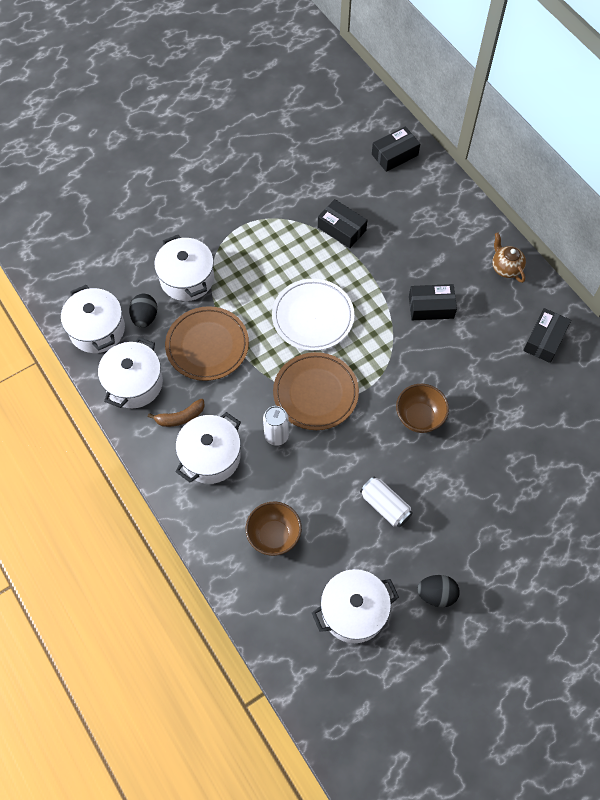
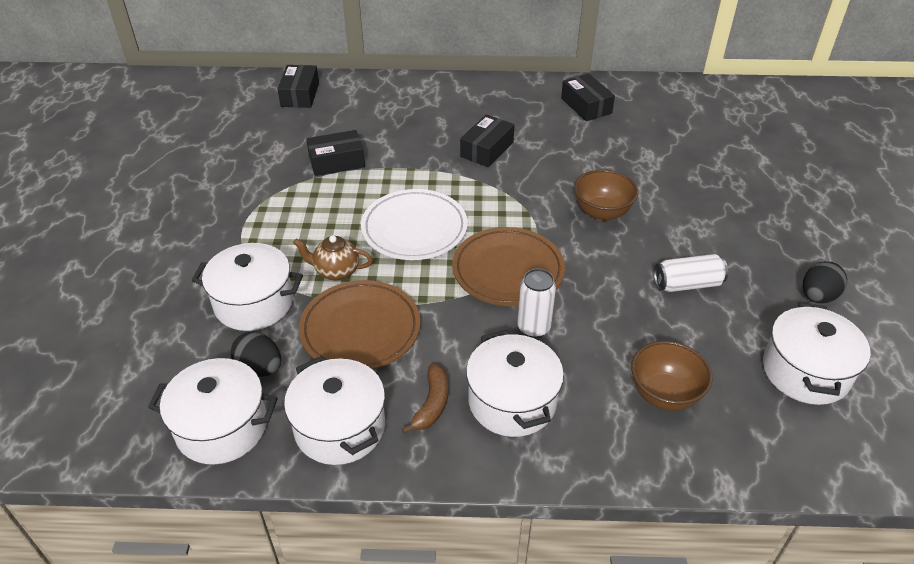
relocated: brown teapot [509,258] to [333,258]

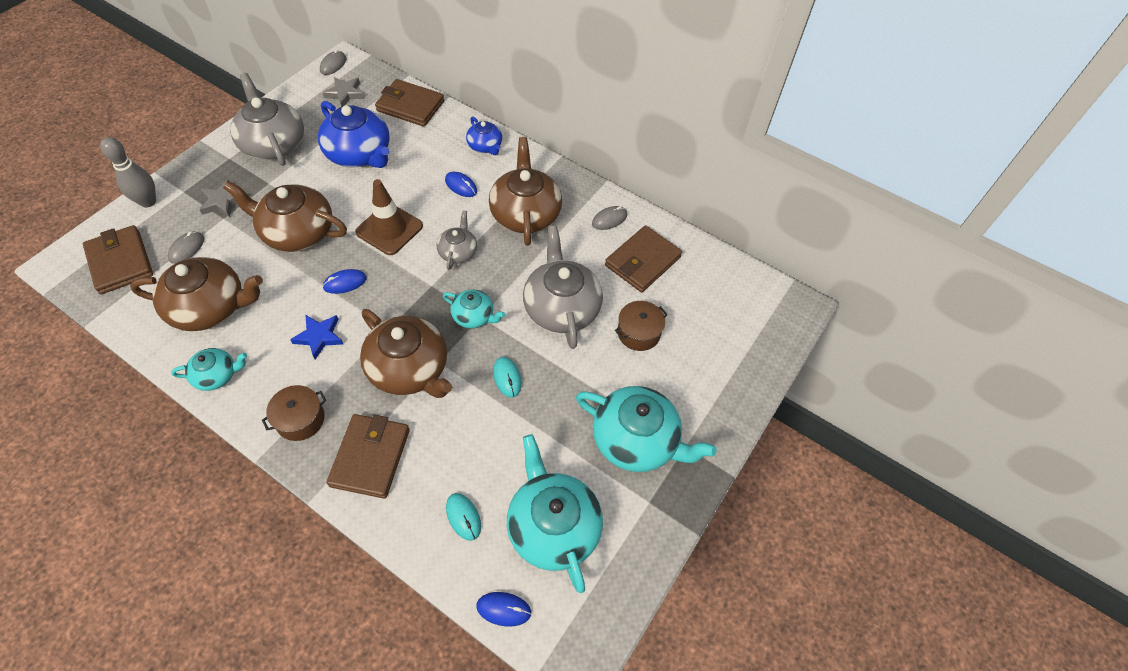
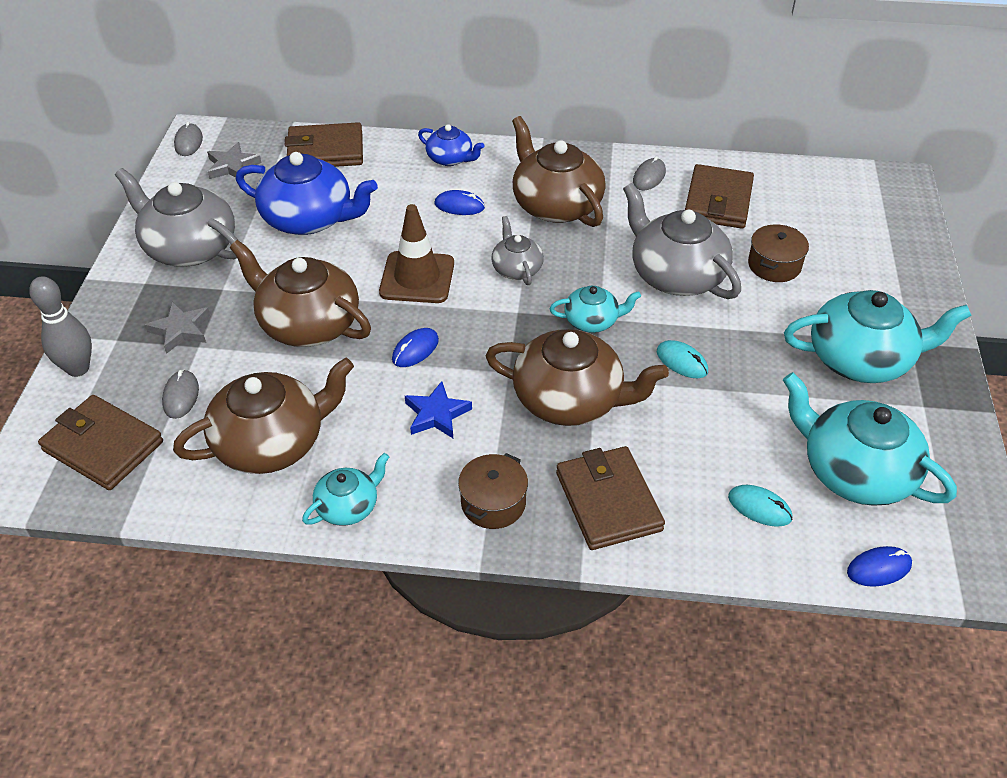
spun: brown teapot [285,216] = [300,293] 45 degrees clockwise

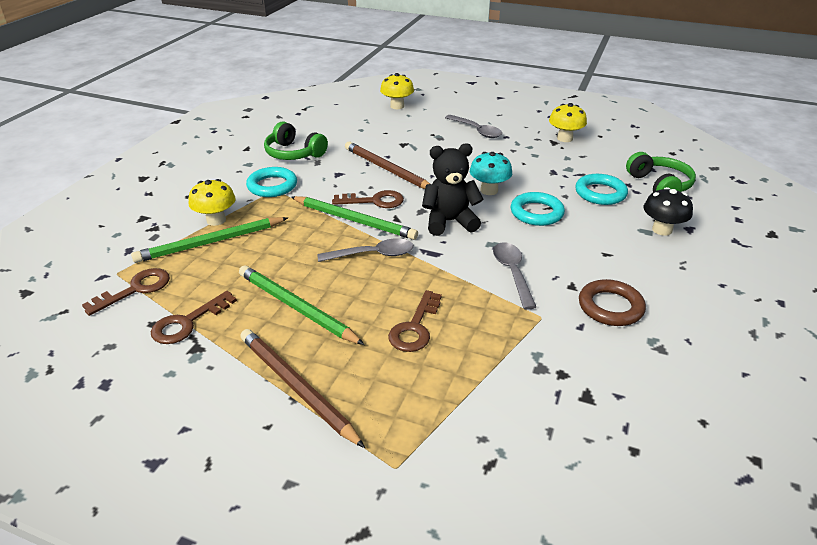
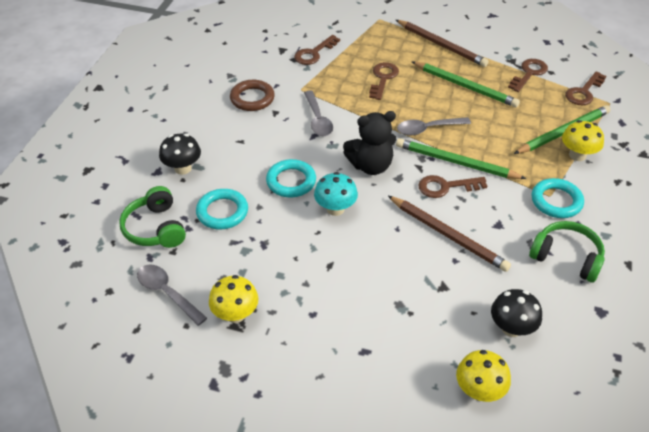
appeared: brown key [317,50]; black mushroom [516,313]
relocated: grey spoon [473,126] to [172,295]

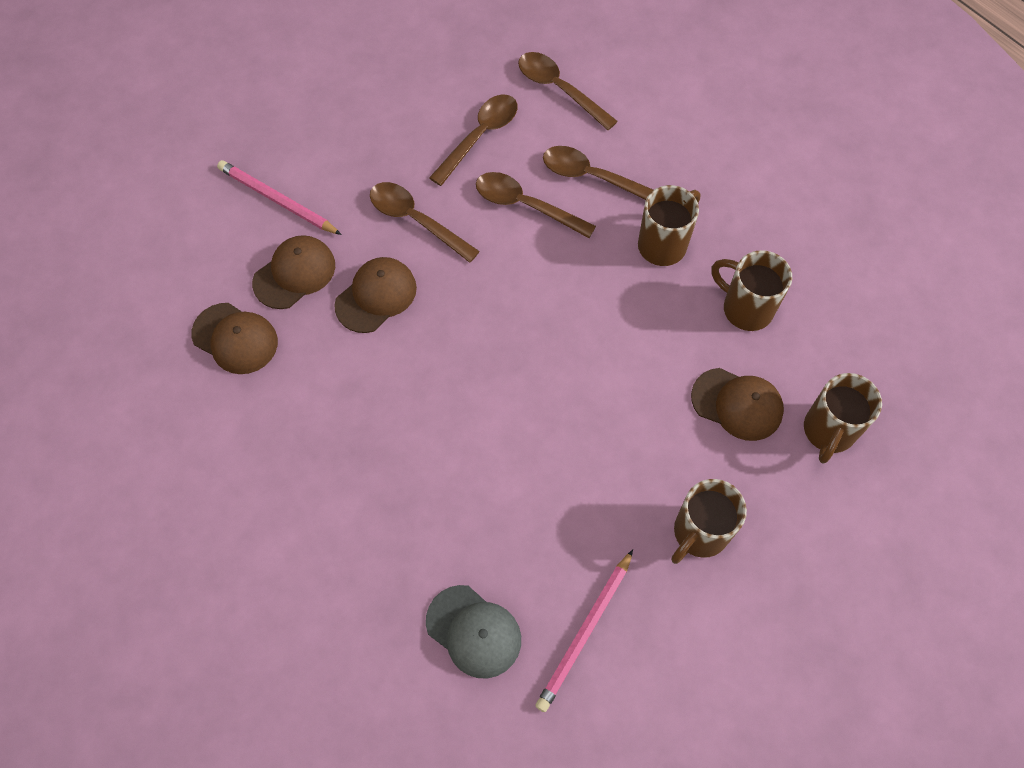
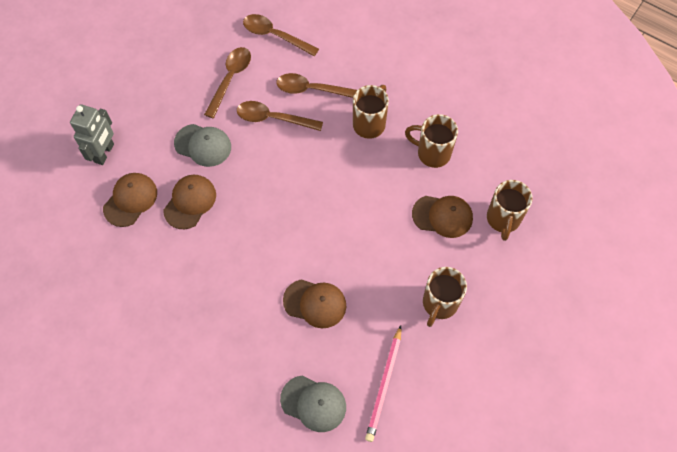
relocated: brown cap [234,338] to [314,303]
exchanged: pink pencil [279,197] to grey robot [92,134]; brown spoon [425,222] to grey cap [202,145]

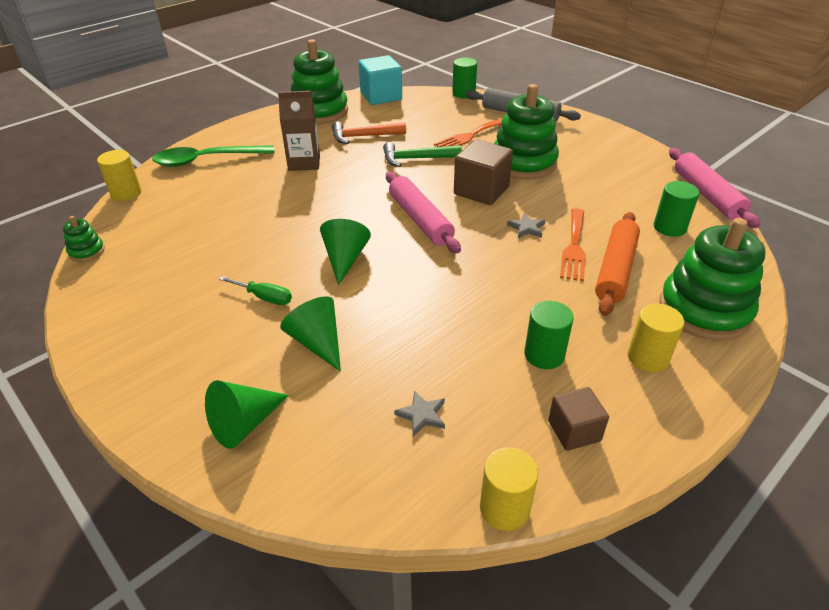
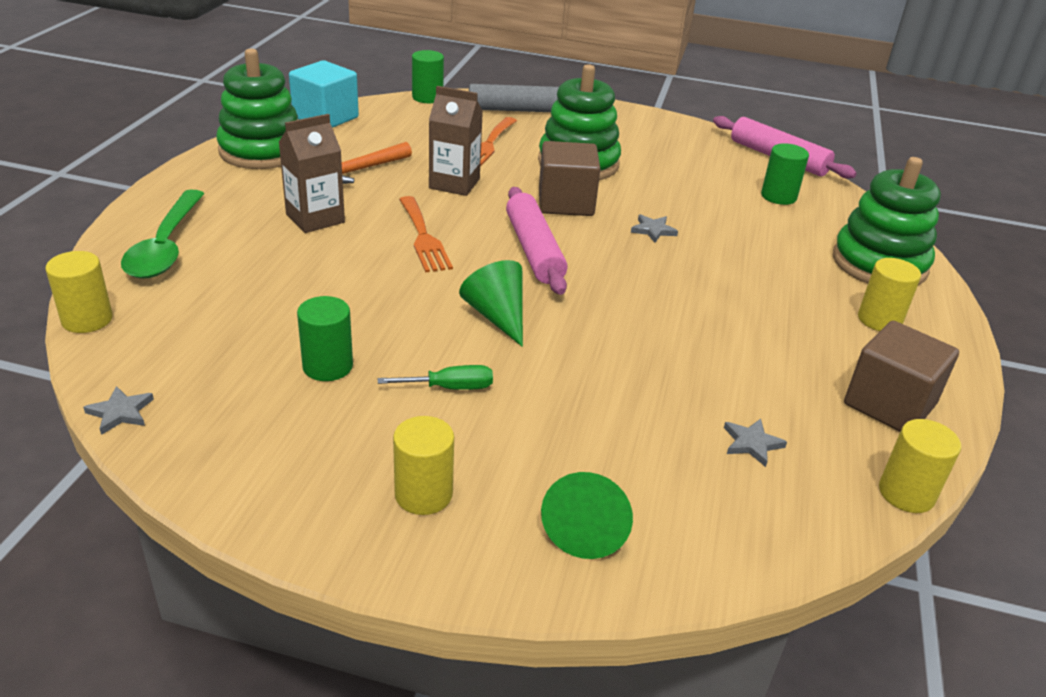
missing: green cone [310,334]; orange rolling pin [617,264]
appeared: yellow cylinder [423,465]
relocated: green cylinder [549,335] to [325,338]; orange fork [573,245] to [426,234]
exchanged: green stacking toy [84,239] to grey star [118,410]; green hammer [422,154] to brown carton [456,141]
spun: green spoon [213,156] = [163,234] 45 degrees counterclockwise; pink rolling pin [423,212] = [537,241] 45 degrees clockwise
size: brown cube [578,419] = [901,376] x1.62

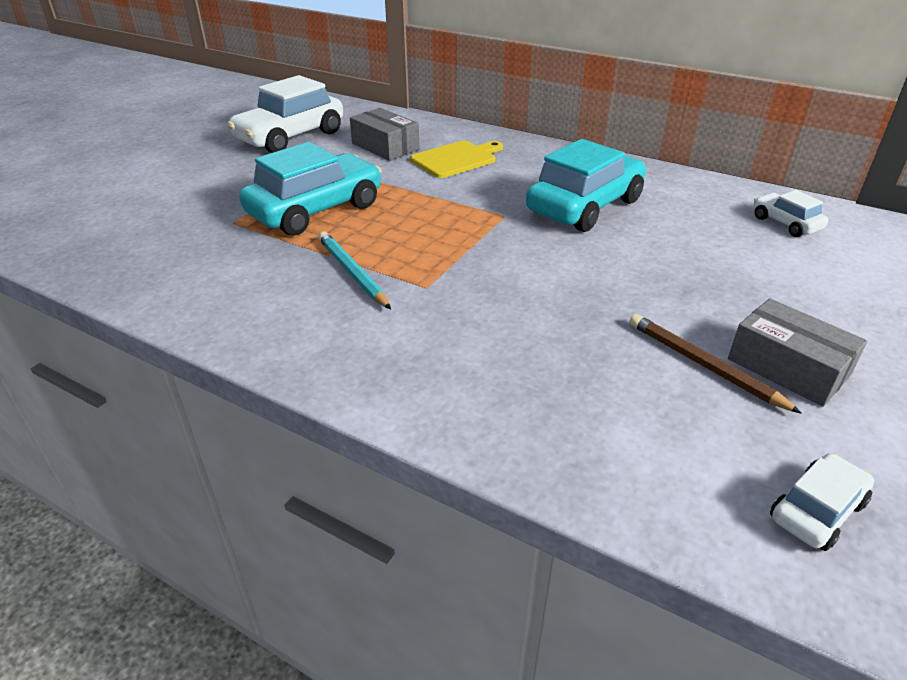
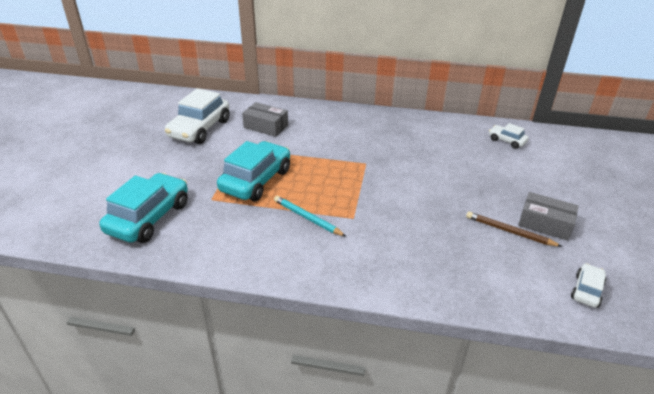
missing: yellow cutting board [457,159]
relocated: turquoise car [586,185] to [143,208]

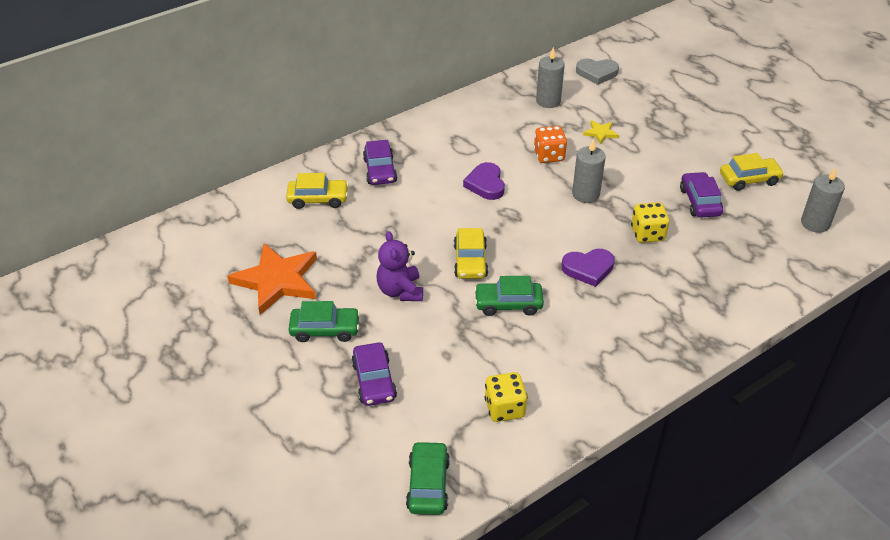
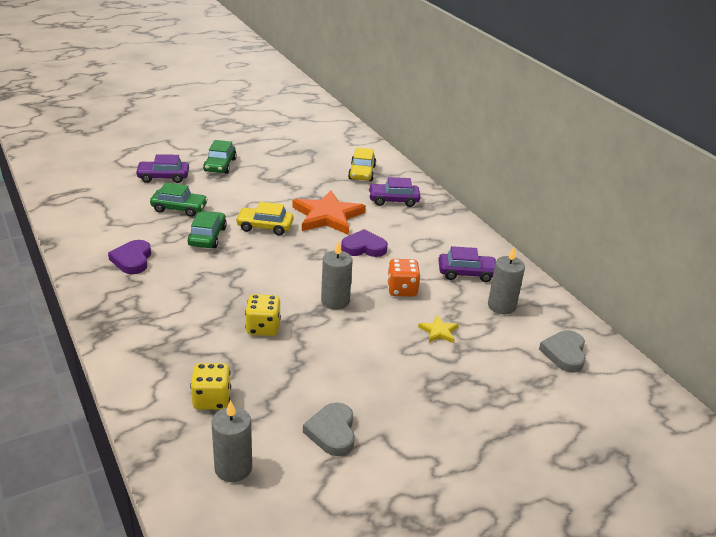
missing: purple teddy bear [400,266]
relocated: orange star [272,279] to [329,212]; green car [428,478] to [179,200]; yellow dice [506,397] to [210,386]; purple heart [588,268] to [129,257]; purple car [701,195] to [467,264]
exchanged: yellow car [752,172] to grey heart [329,429]

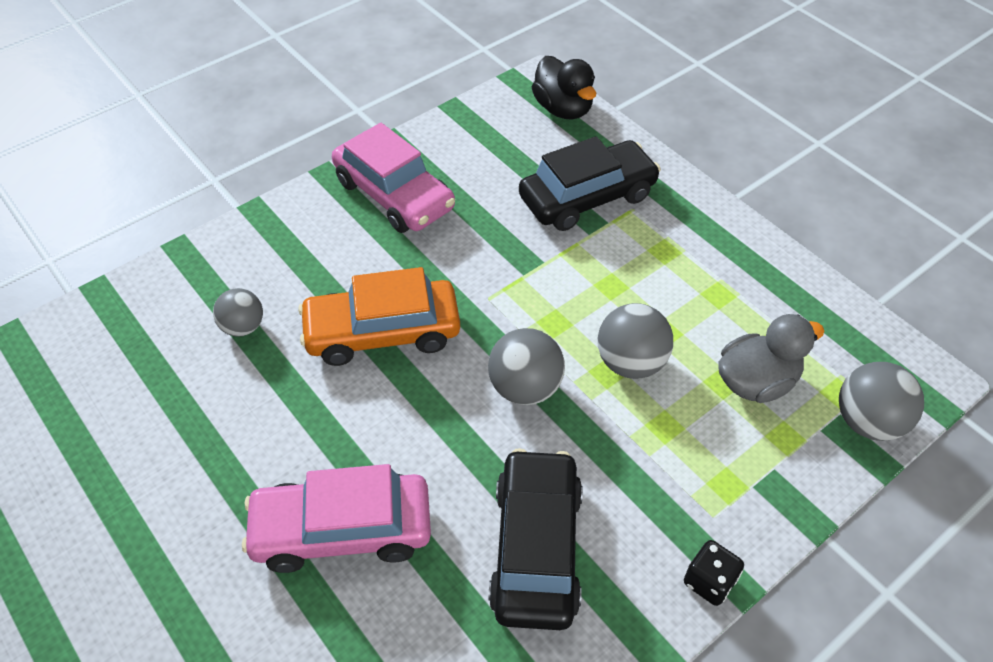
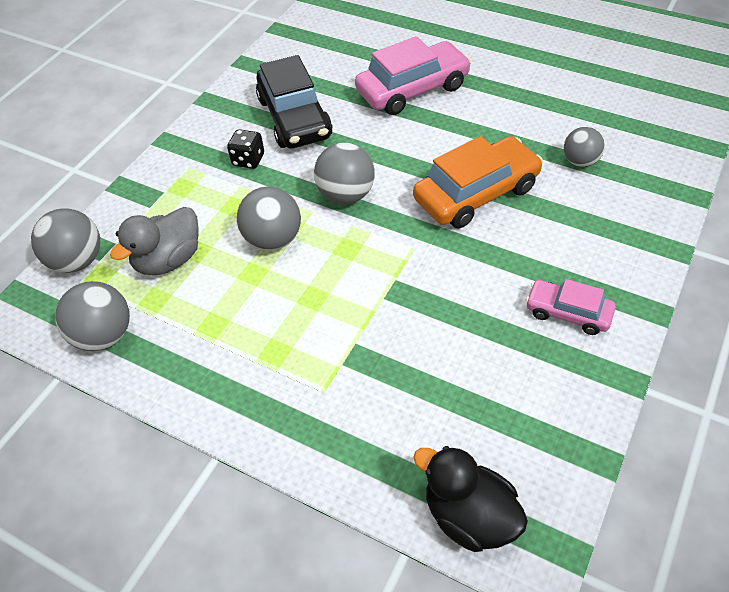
missing: black car [590,183]
appeared: grey ball [92,316]
relocated: black dice [714,573] to [245,149]
size: pink car [393,178] = [571,307] x0.57

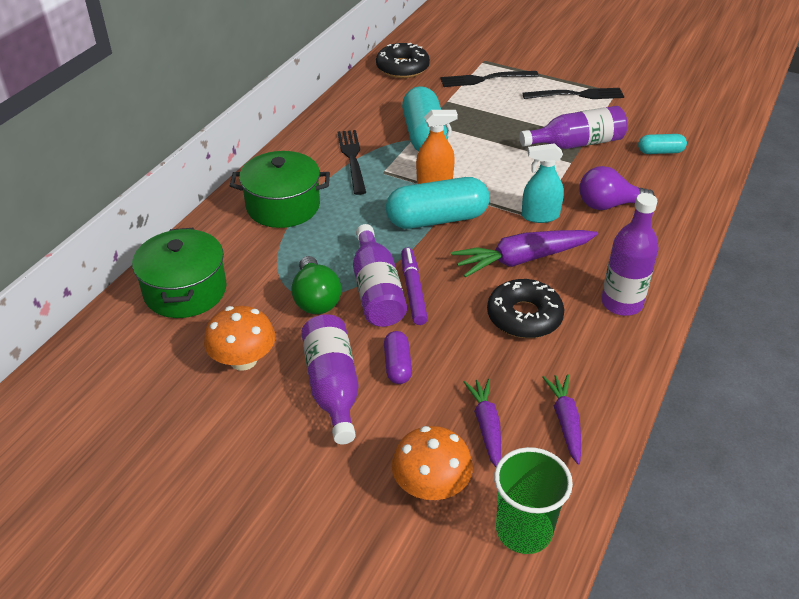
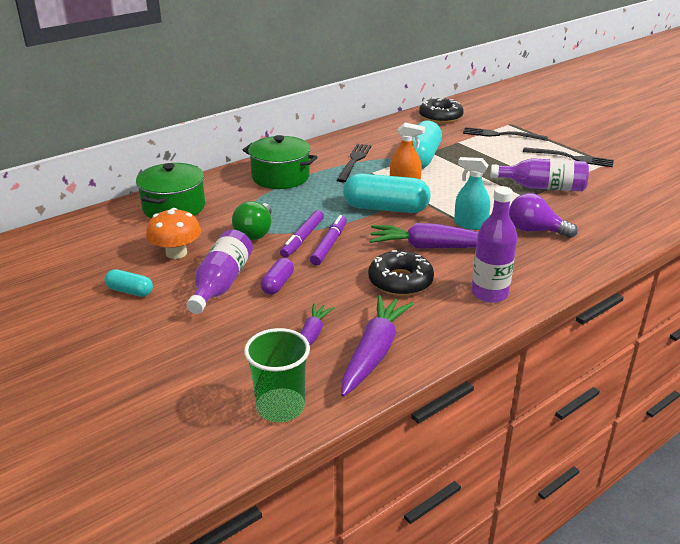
missing: orange mushroom [432,463]
relocated: turquoise capsule [662,144] to [129,283]
exchanged: purple bottle [380,275] to purple marker [302,234]
size: purple carrot [562,419] = [377,346] x1.64

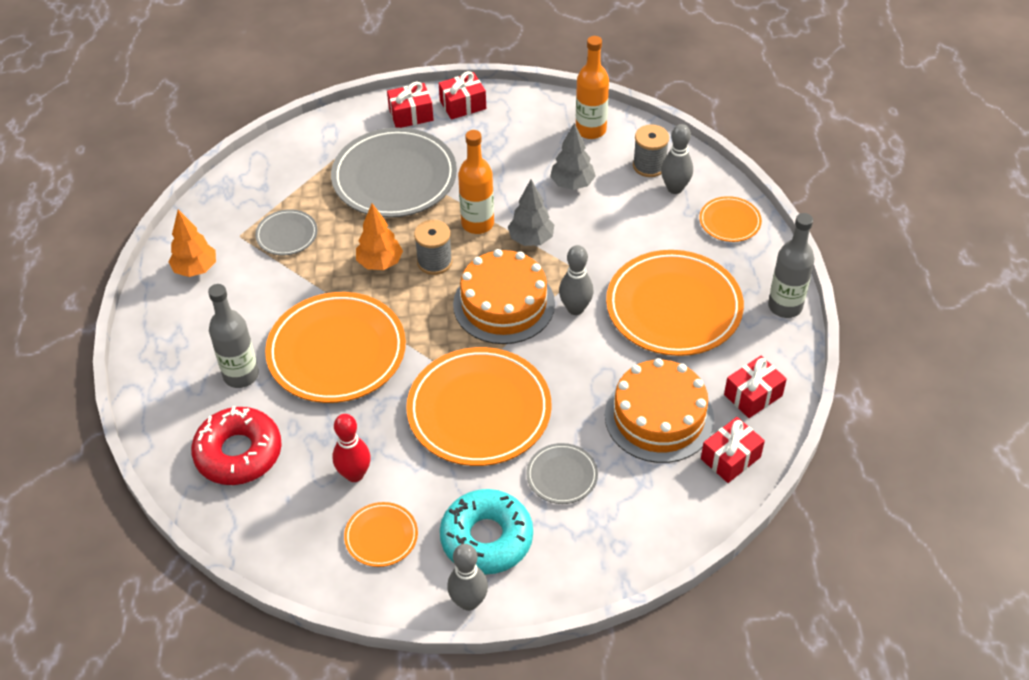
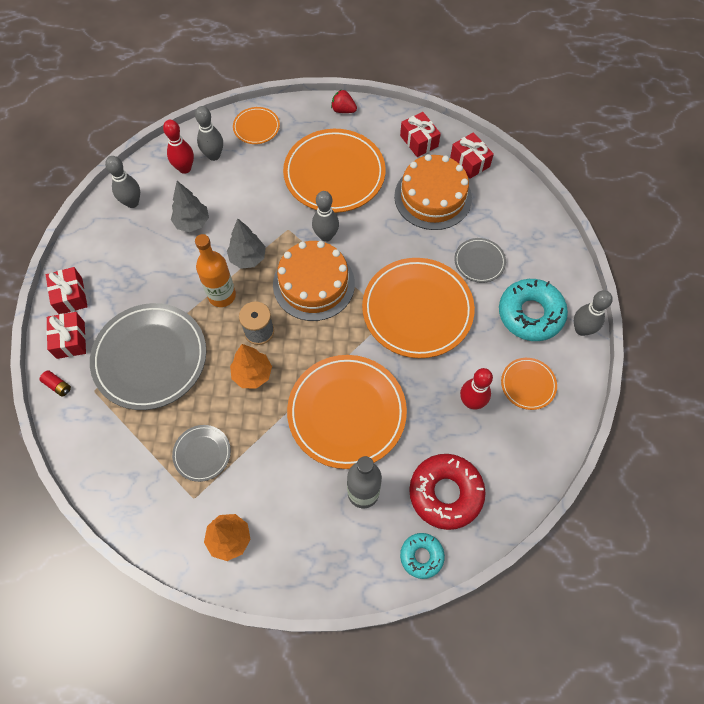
appeared: red battery [55,383]; turquoise donut [422,556]
exchanged: orange bottle [592,87] to grey bowling pin [122,182]; grey spool [651,150] to red bowling pin [178,147]; grey bottle [791,265] to red strawberry [344,101]

